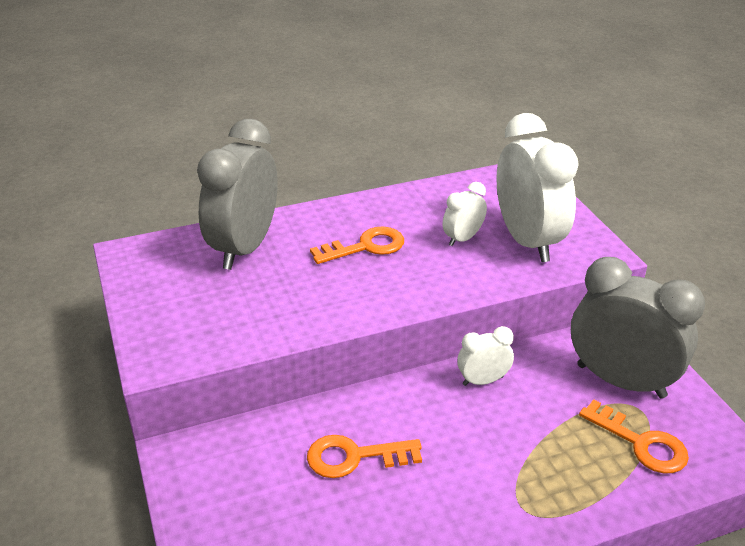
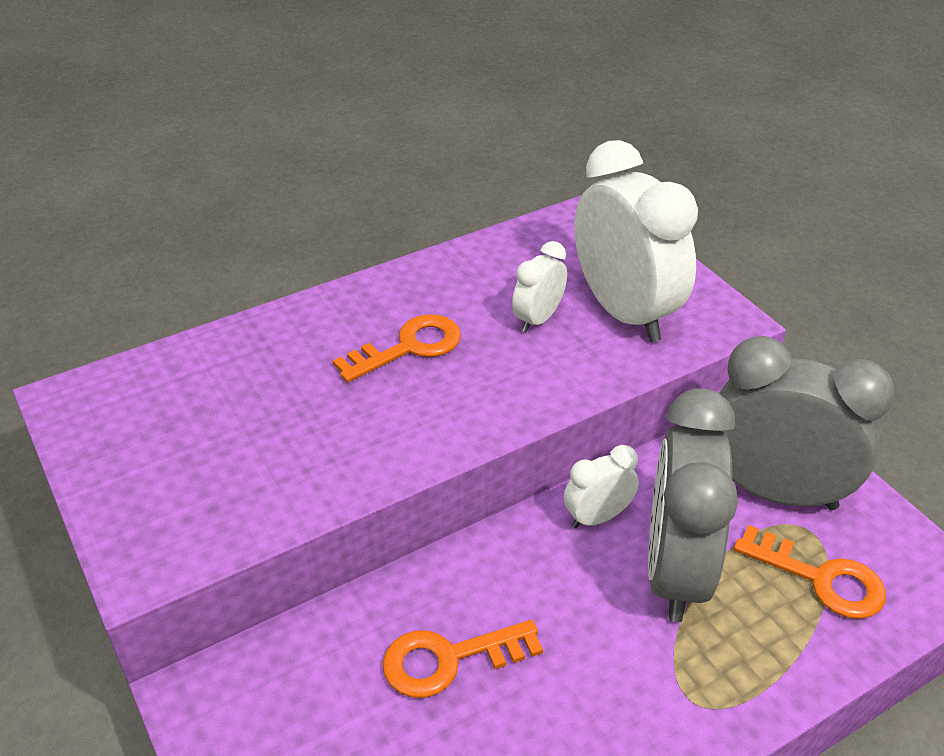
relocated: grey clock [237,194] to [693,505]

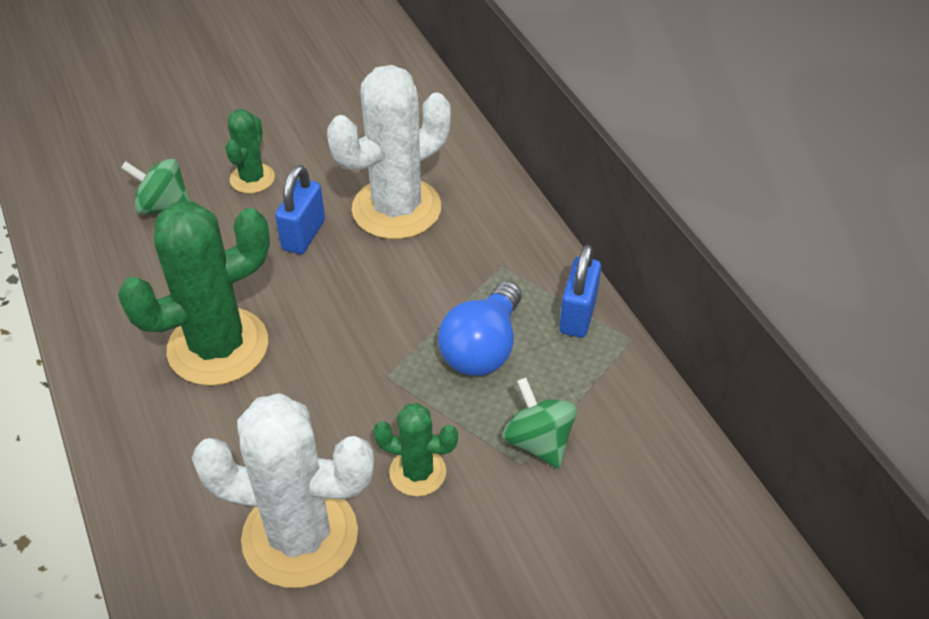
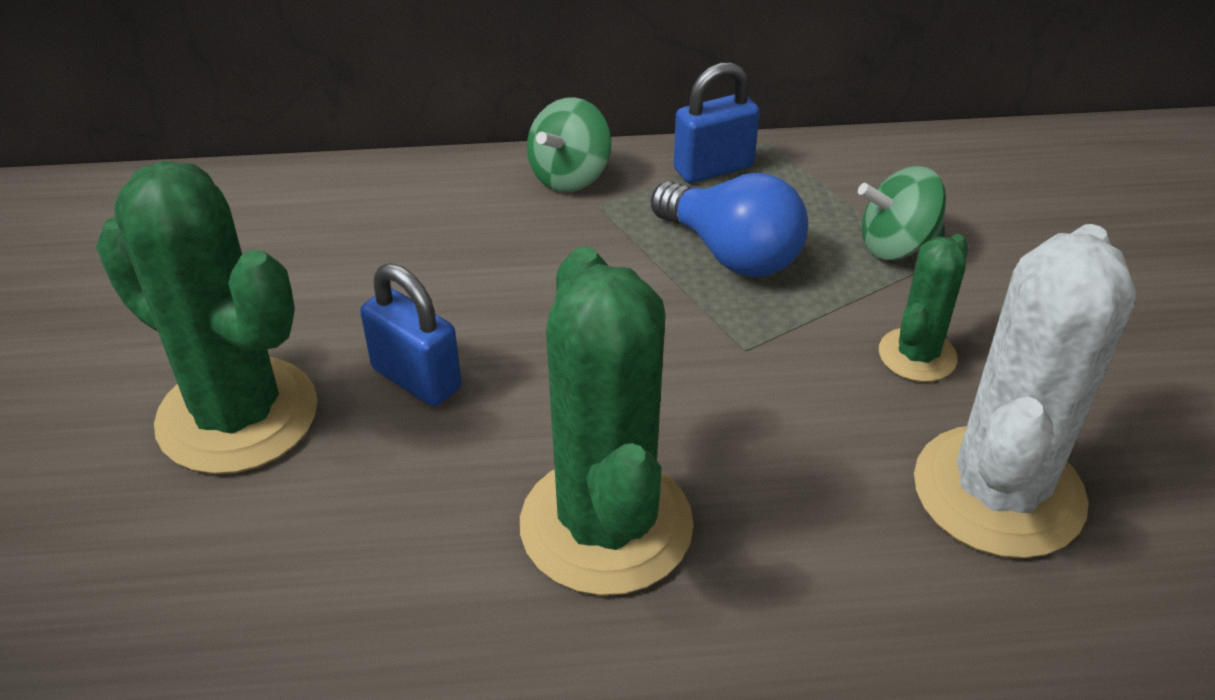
missing: white cactus [389,152]
relocated: green spinning top [155,187] to [569,144]
spun: blue padlock [580,291] = [717,122] 60 degrees counterclockwise
size: green cactus [250,151] = [207,317] x1.94

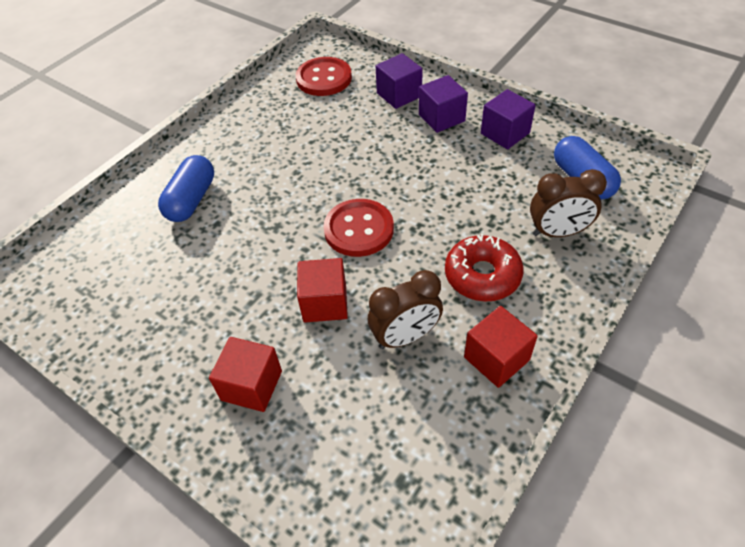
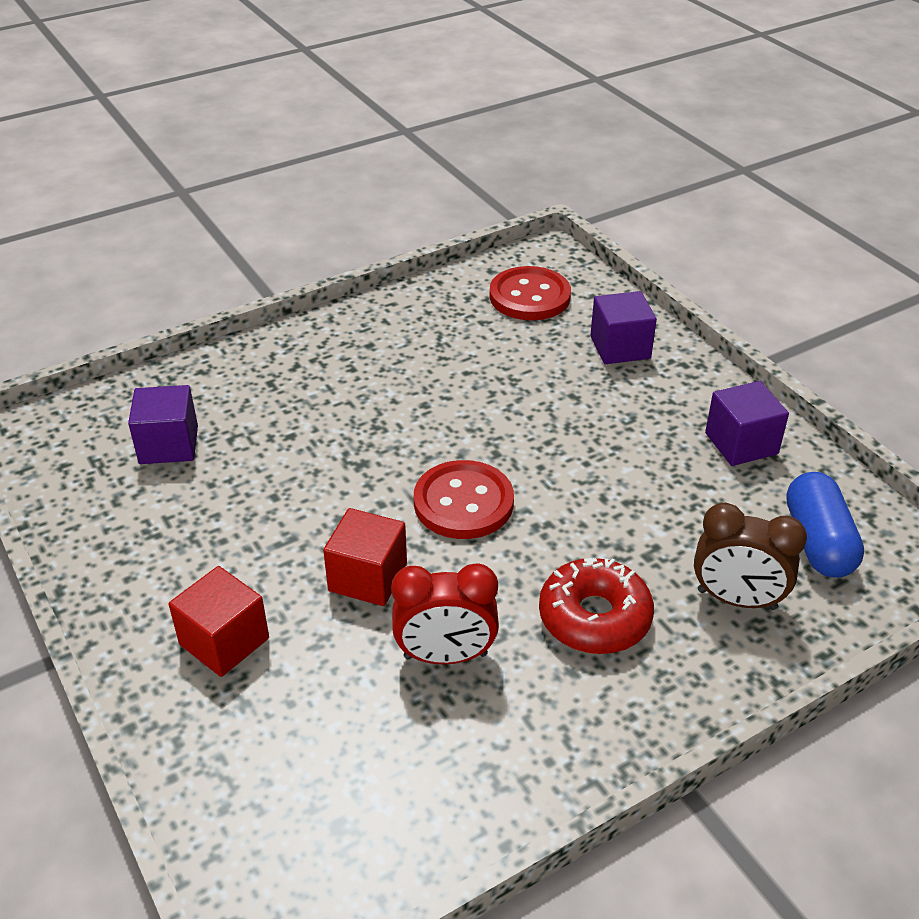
missing: blue capsule [186,188]; red cube [501,347]
relocated: purple cube [443,104] to [163,424]
colour: brown clock [405,309] to red clock [445,613]

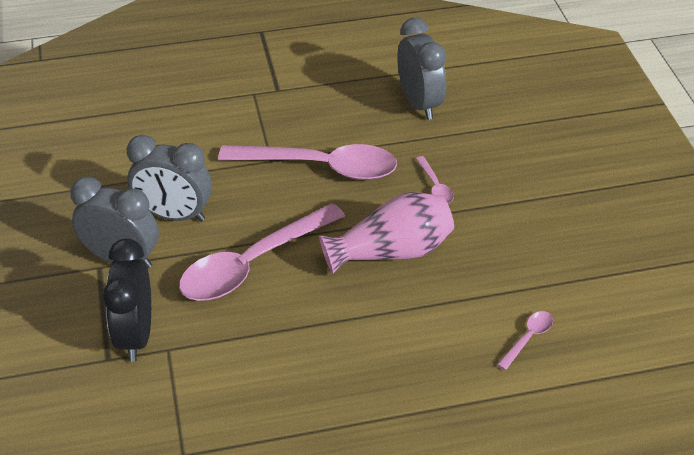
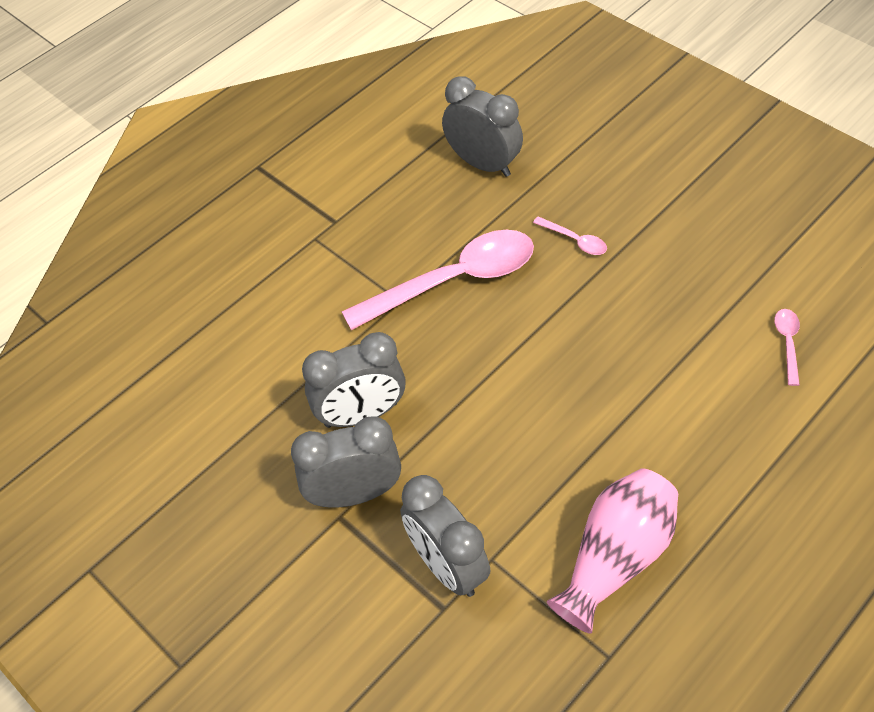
missing: pink spoon [262,252]
relocated: pink vase [386,233] to [612,551]
colour: black clock [127,300] to grey clock [445,536]

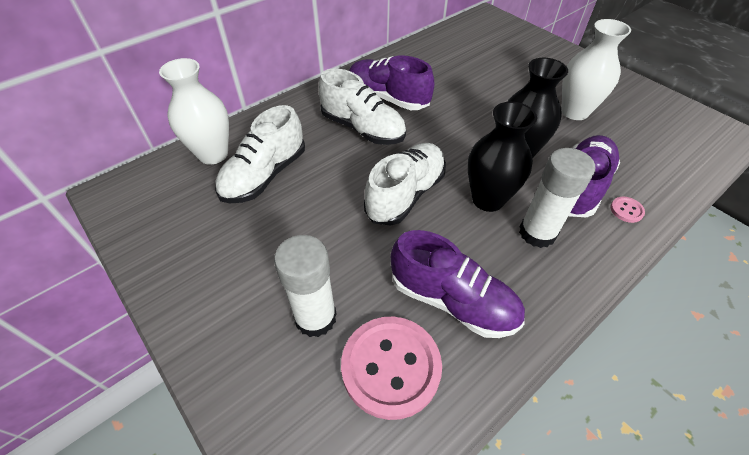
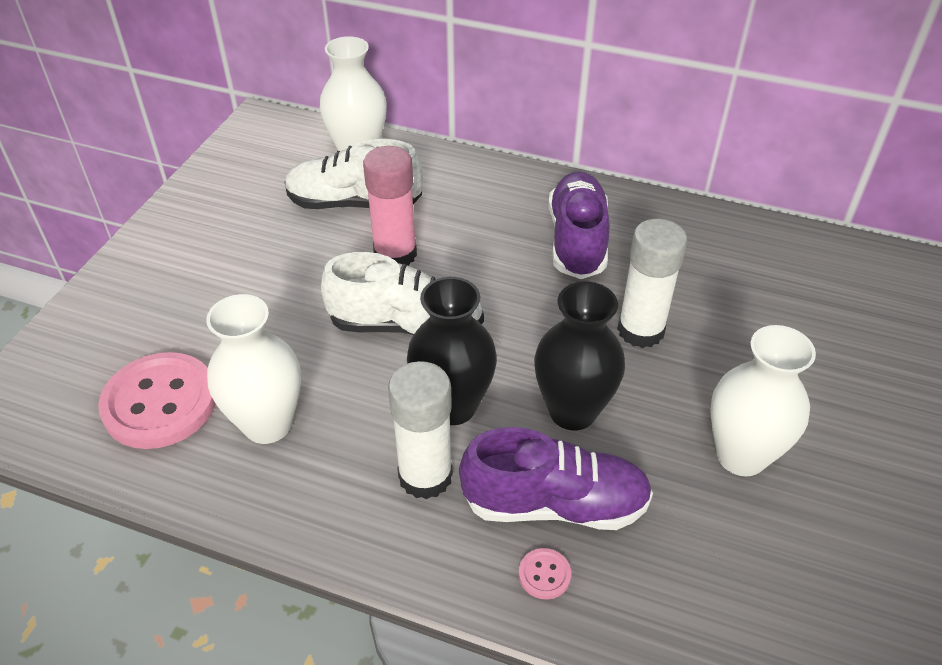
missing: white shoe [362,106]
appeared: pink glue stick [390,206]
relocated: white glue stick [305,286] to [652,283]
exchanged: purple shoe [458,284] to white vase [253,369]

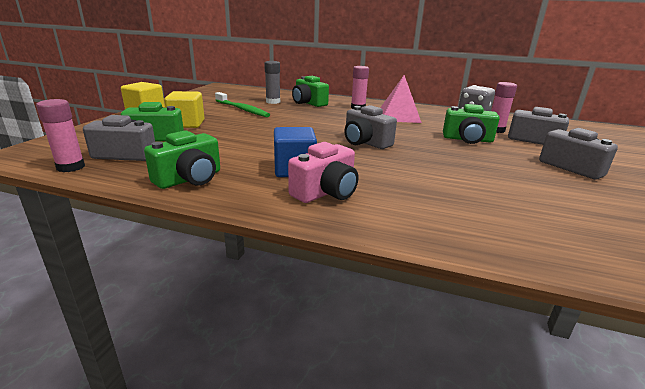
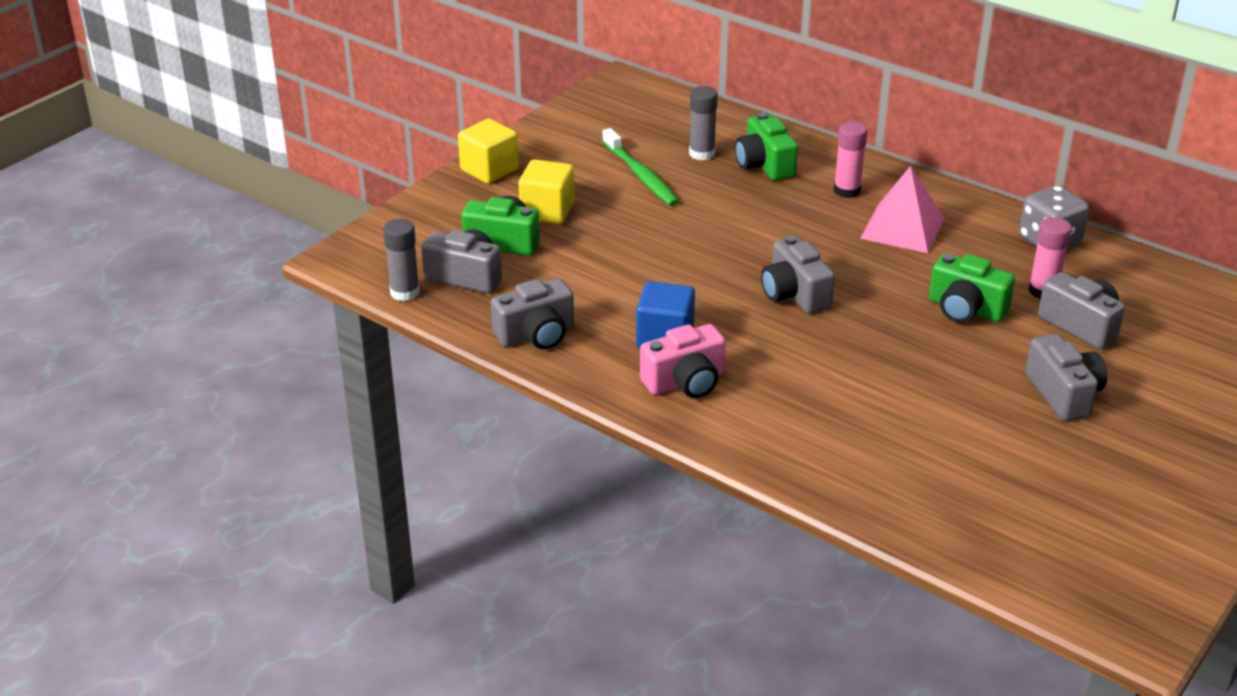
colour: pink glue stick [60,135] to grey glue stick [401,260]; green camera [182,159] to grey camera [532,314]

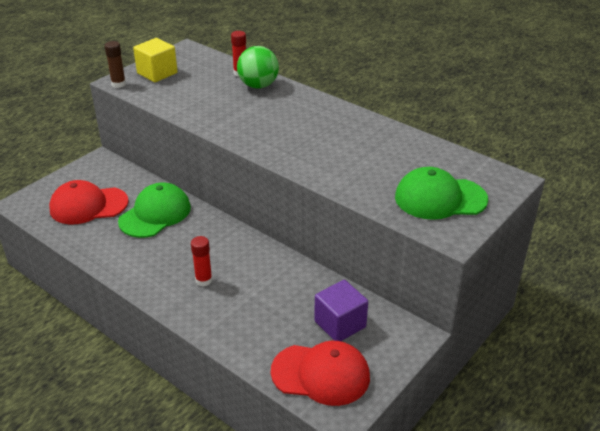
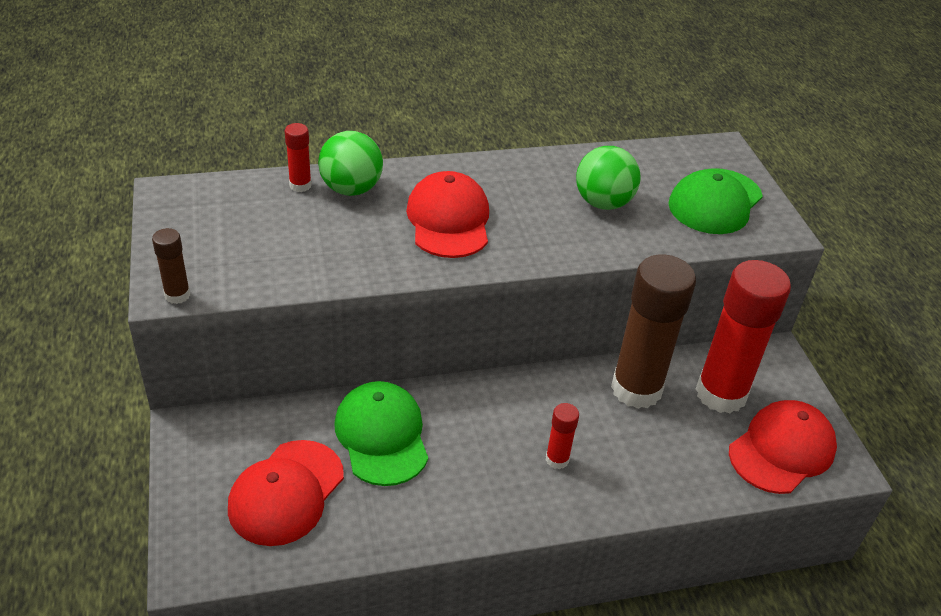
missing: yellow cube [155,60]
appeared: red cap [447,214]; green ball [608,178]; brown glue stick [653,332]
exchanged: purple cube [341,310] to red glue stick [743,336]

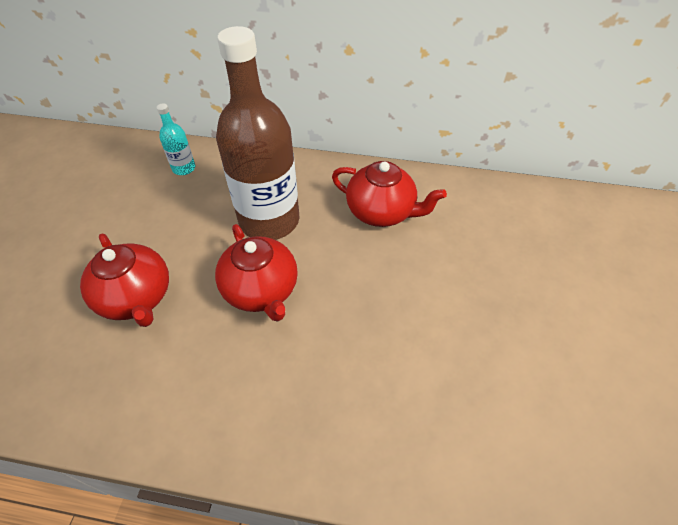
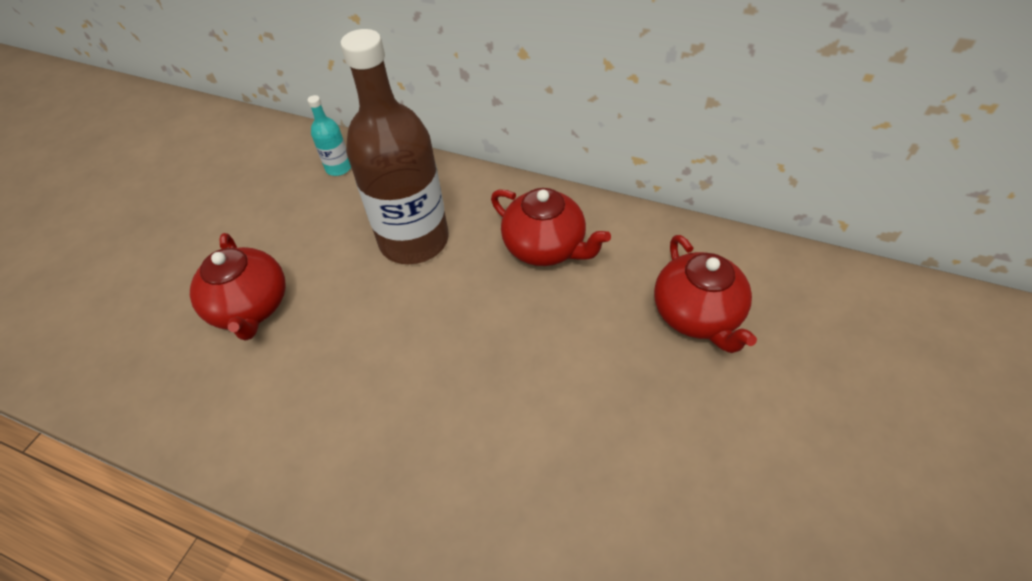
relocated: red teapot [256,273] to [705,294]

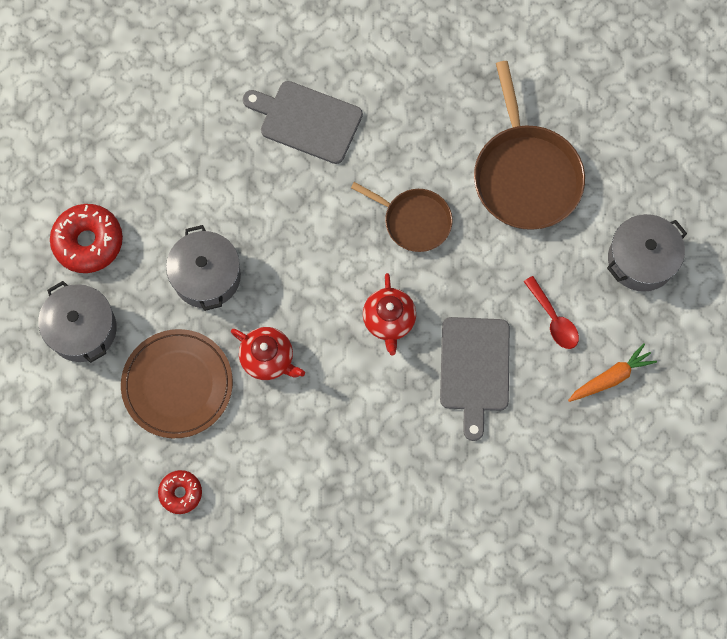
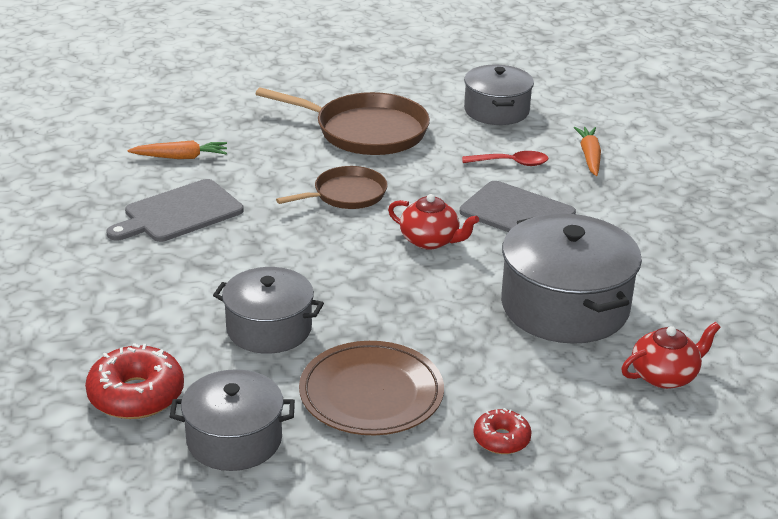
appeared: orange carrot [177,149]; grey pot [571,278]
relocated: red teapot [268,353] to [671,355]

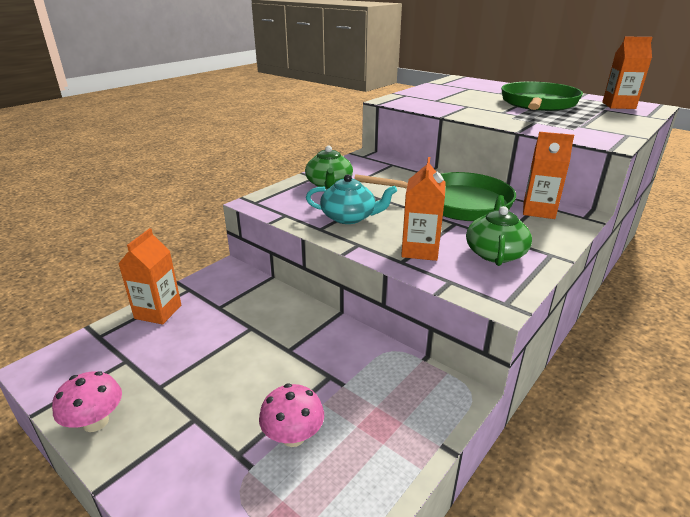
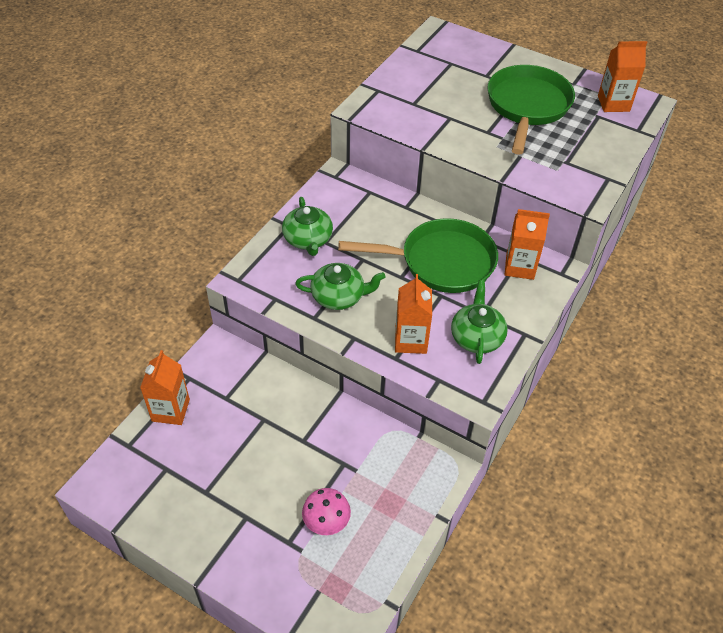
missing: pink mushroom [87,401]
colour: turquoise teapot [351,199] to green teapot [340,286]

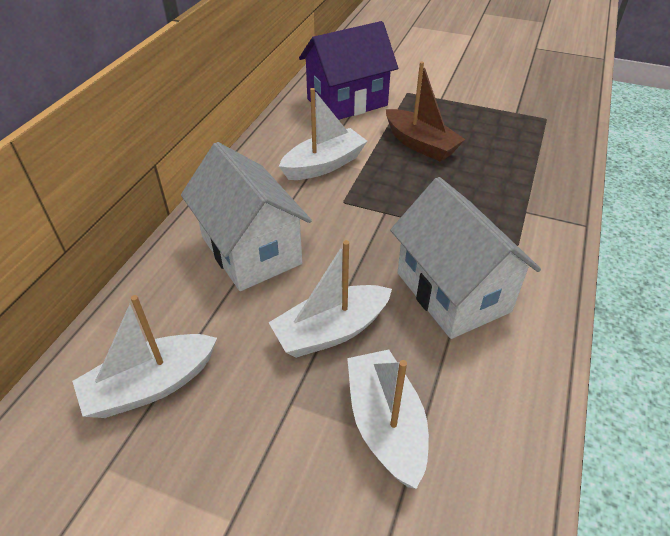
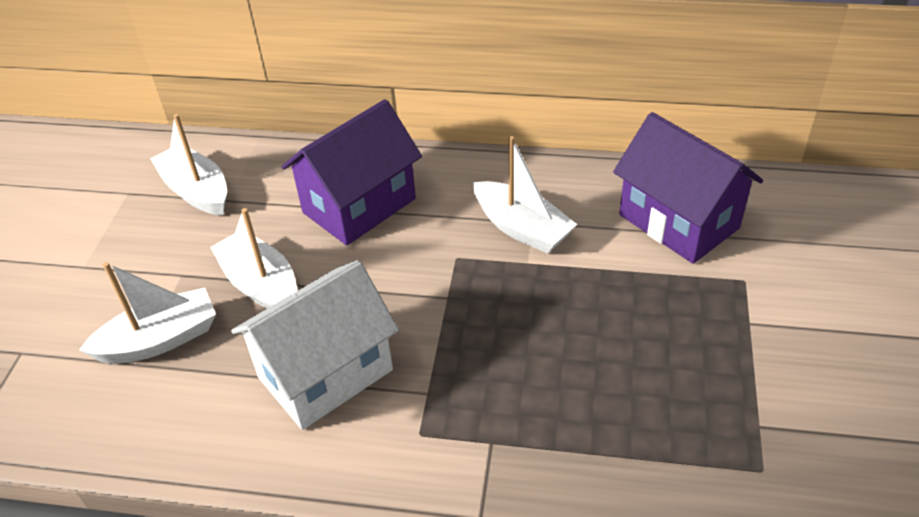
missing: brown boat [425,111]
colour: white house [246,216] to purple house [352,172]

